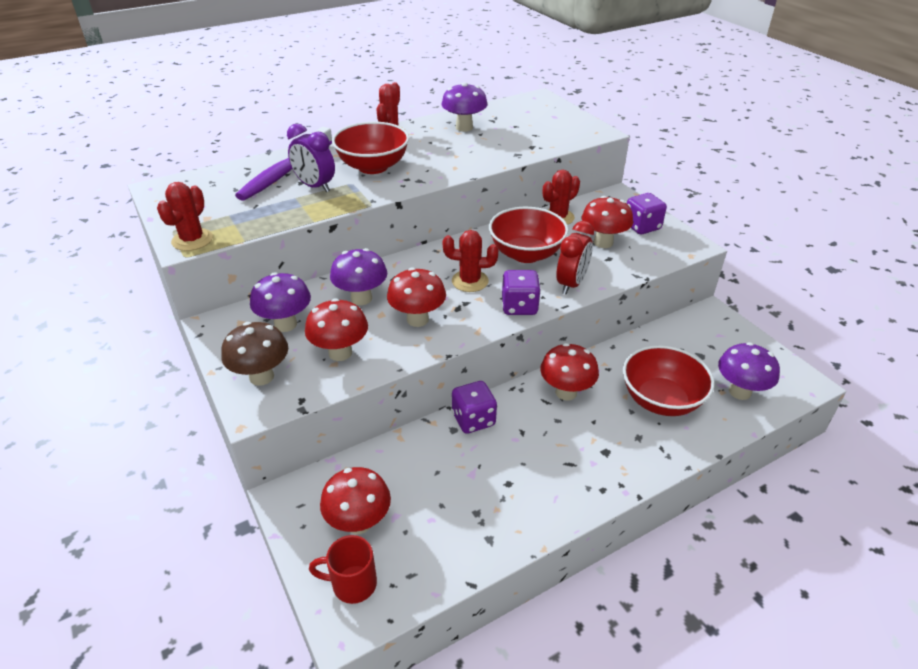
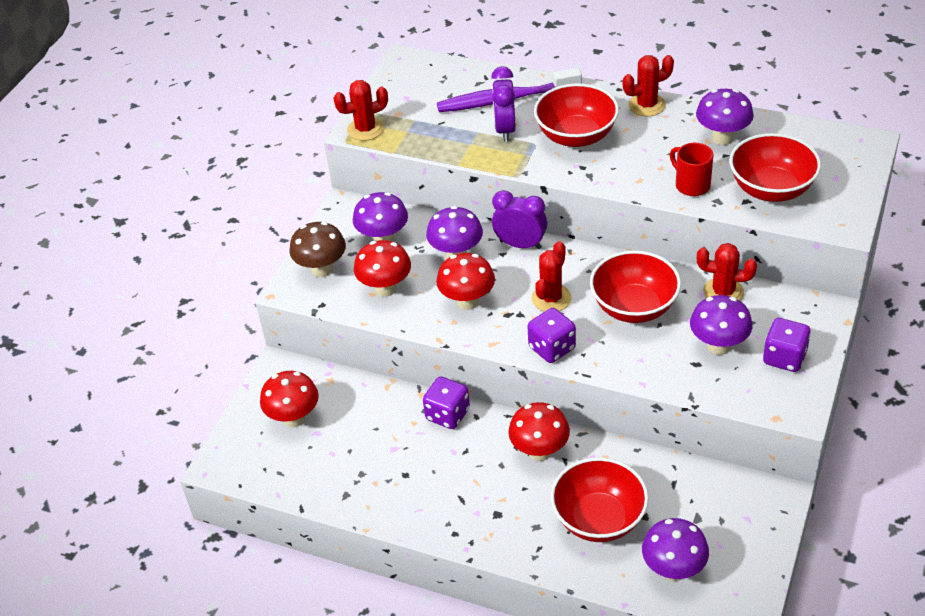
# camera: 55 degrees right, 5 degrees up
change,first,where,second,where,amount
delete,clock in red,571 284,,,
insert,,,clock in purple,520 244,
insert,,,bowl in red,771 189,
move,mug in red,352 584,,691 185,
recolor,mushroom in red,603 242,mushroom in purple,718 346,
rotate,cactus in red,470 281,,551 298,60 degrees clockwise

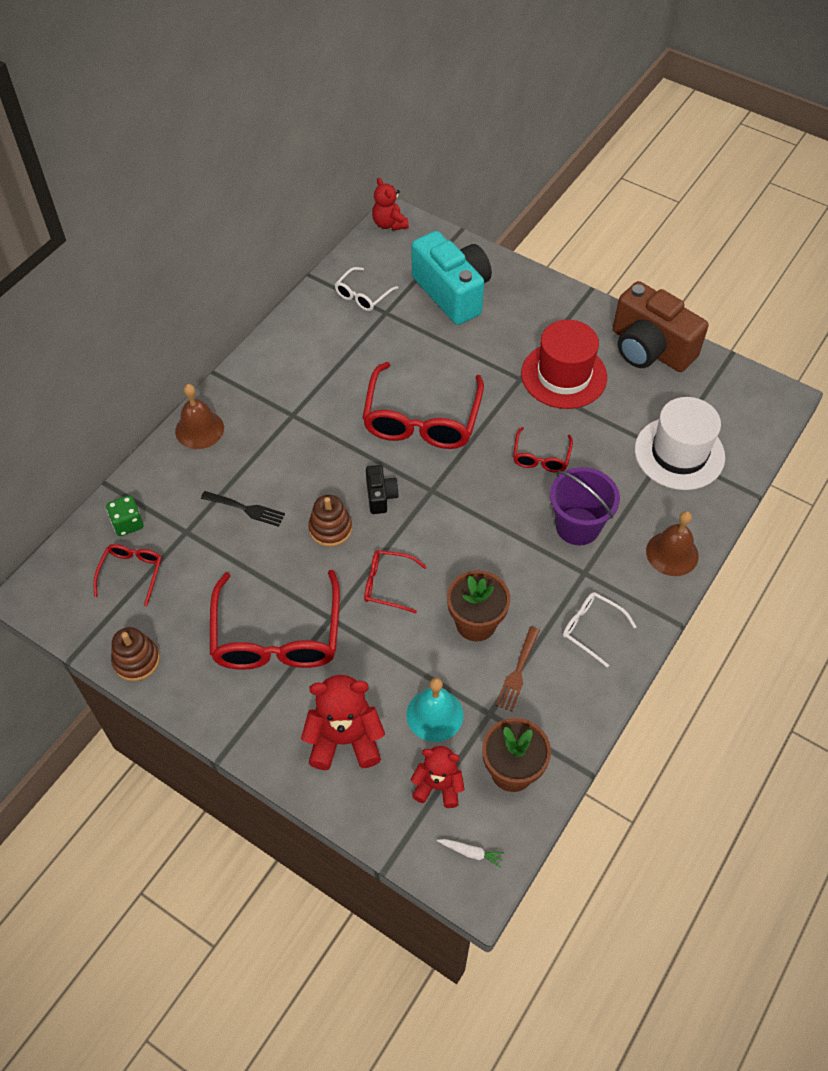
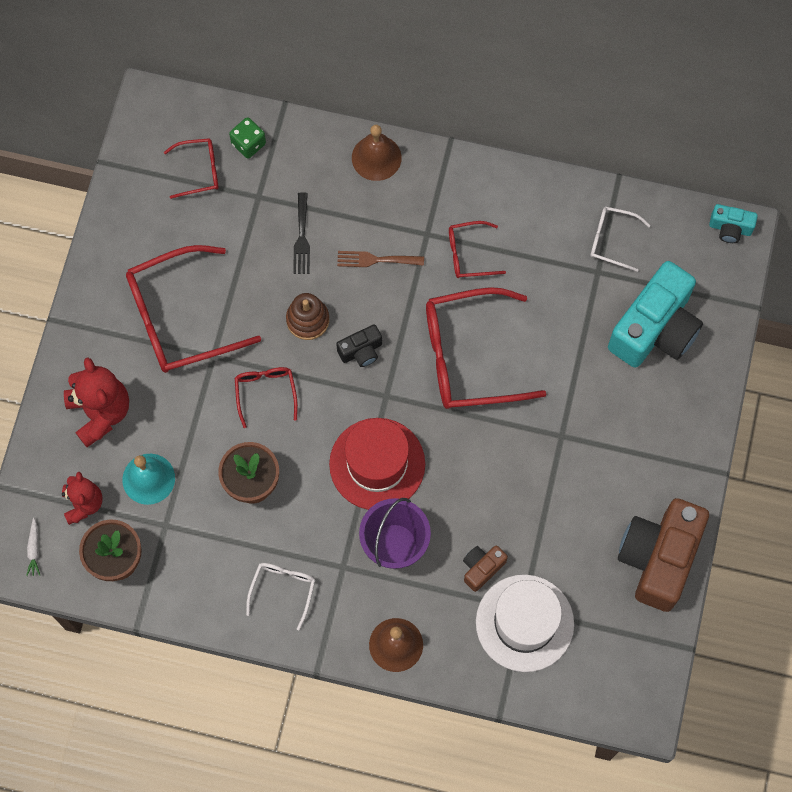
# camera: 70 degrees right, 15 degrees up
change,first,where,second,where,amount
delete,stacking toy in brown,136 660,,,
insert,,,camera in brown,482 568,
move,fork in brown,517 672,,376 260,
move,glasses in red,541 457,,469 254,
move,hat in red,564 375,,377 464,
replace,teddy bear in red,389 224,camera in turquoise,730 228,

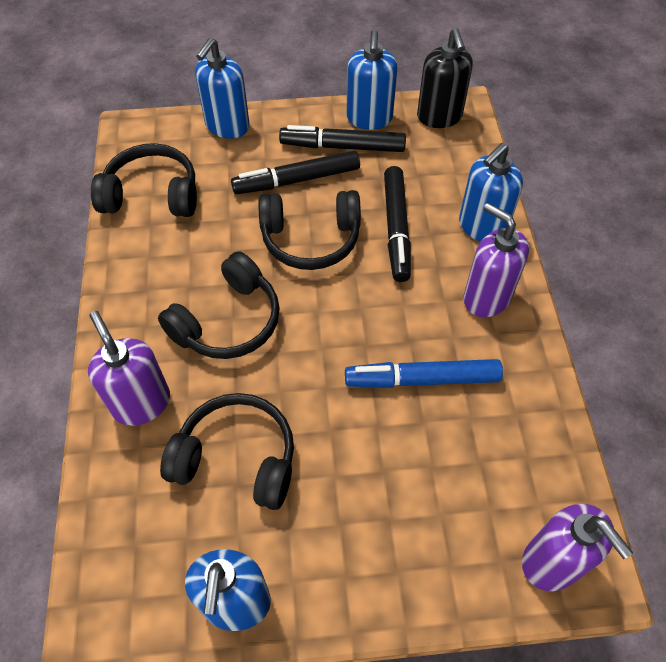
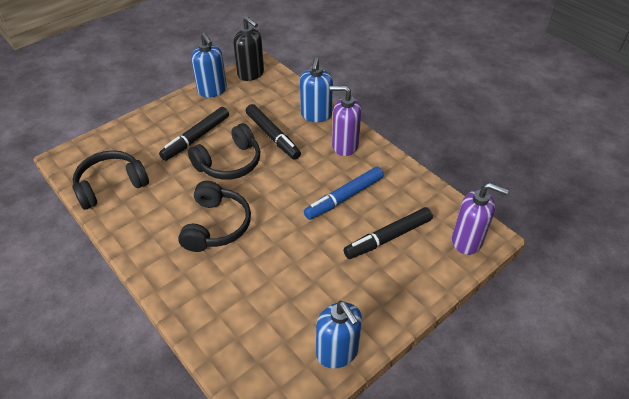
# camera: 35 degrees left, 10 degrees down
change,first,where,second,where,amount
delete,soap dispenser in purple,141 403,,,
delete,headphones in black,237 459,,,
delete,soap dispenser in blue,227 126,,,
move,marker in black,342 146,,388 237,

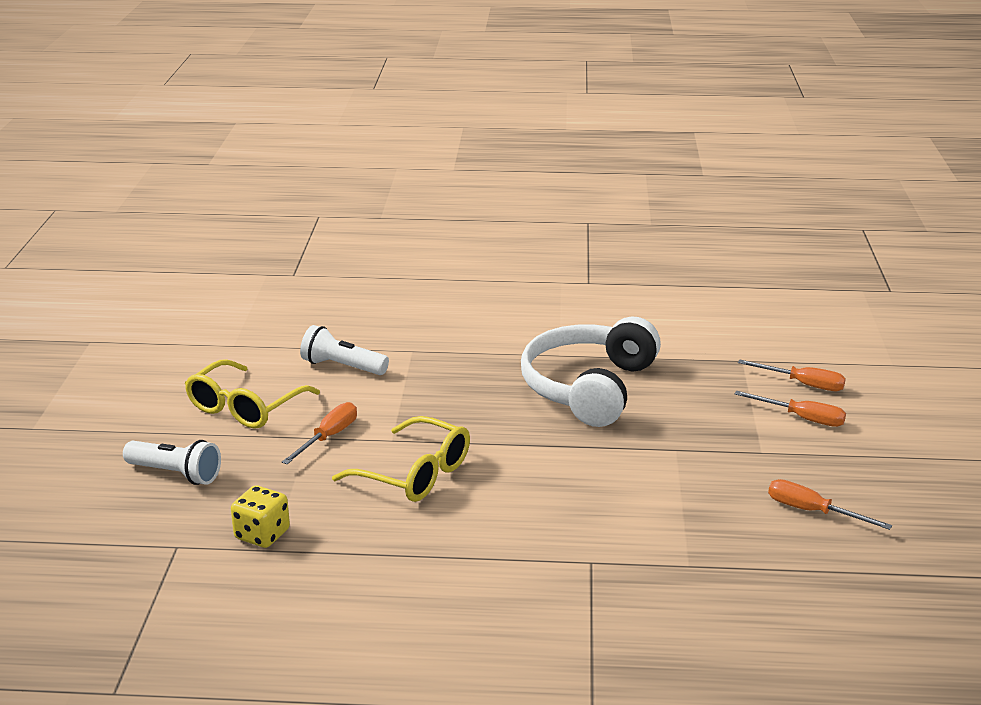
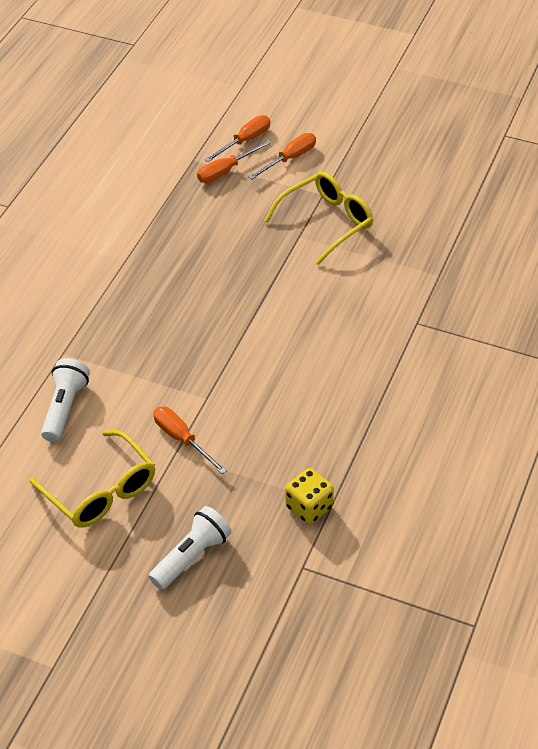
# camera: 70 degrees left, 20 degrees up
change,first,where,second,where,amount
delete,headphones in white,589 387,,,
move,glasses in yellow,414 474,,326 223,
move,screwdriver in orange,812 511,,226 171,
rotate,flashlight in white,342 367,,65 408,150 degrees clockwise

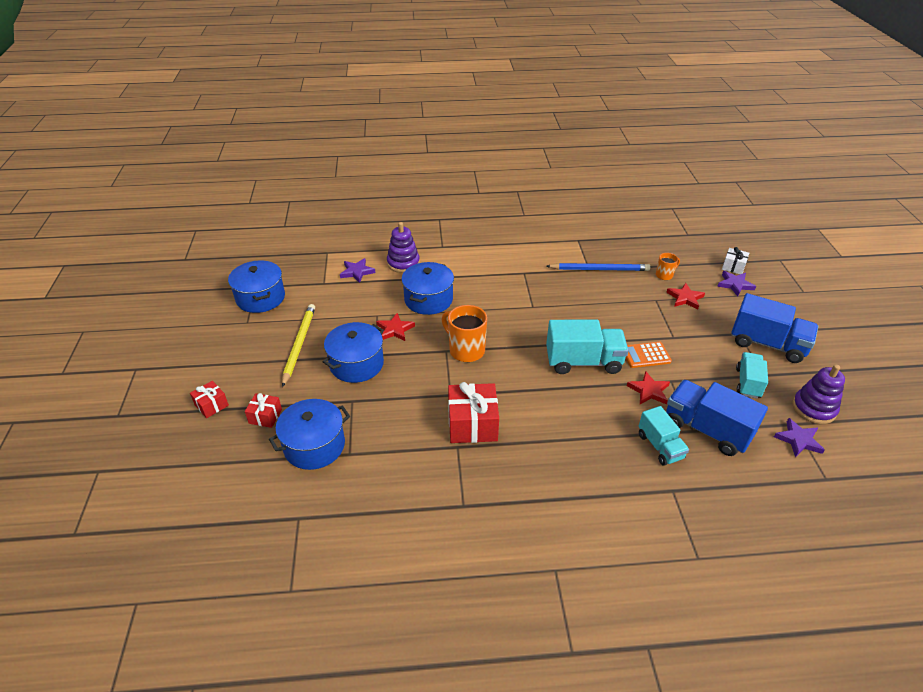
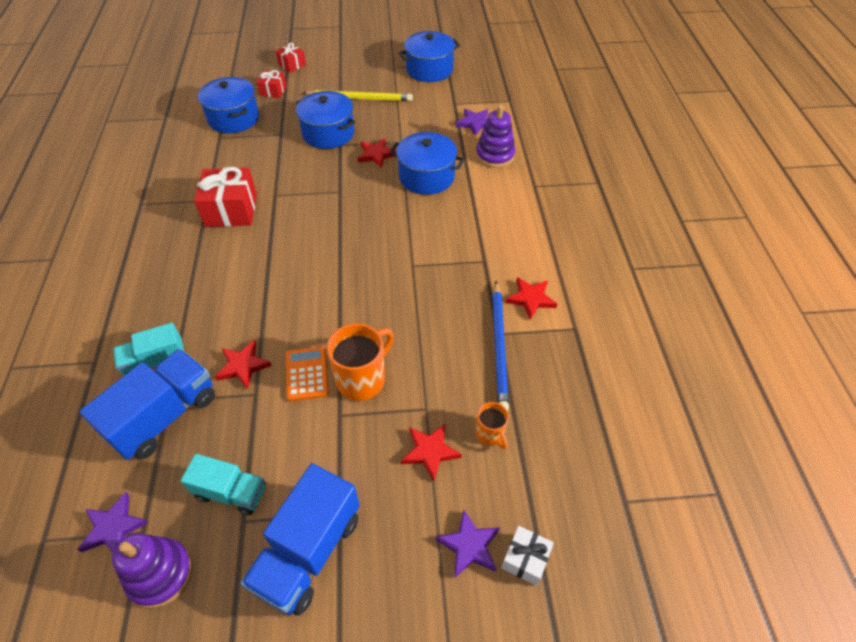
# camera: 90 degrees right, 10 degrees up
change,first,where,second,where,amount
delete,truck in turquoise,583 362,,,
insert,,,star in red,531 299,
move,mug in orange,466 350,,362 379,

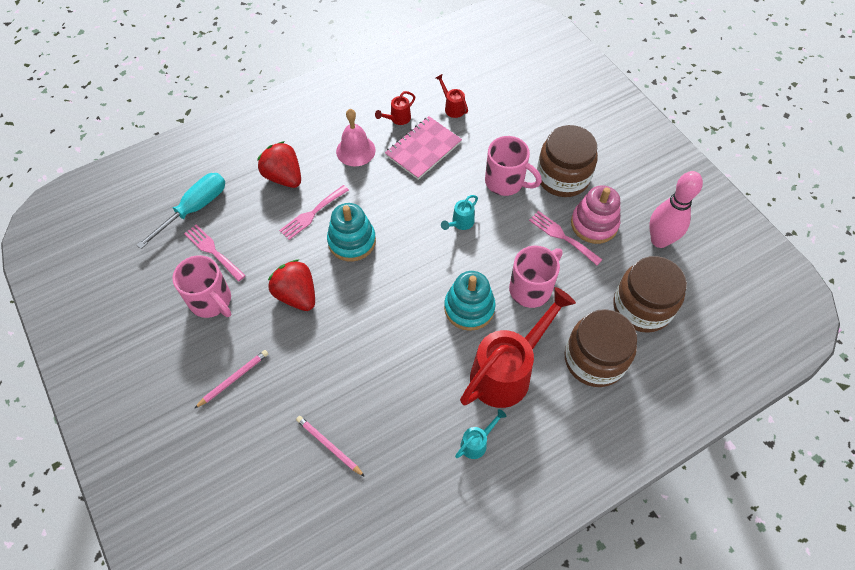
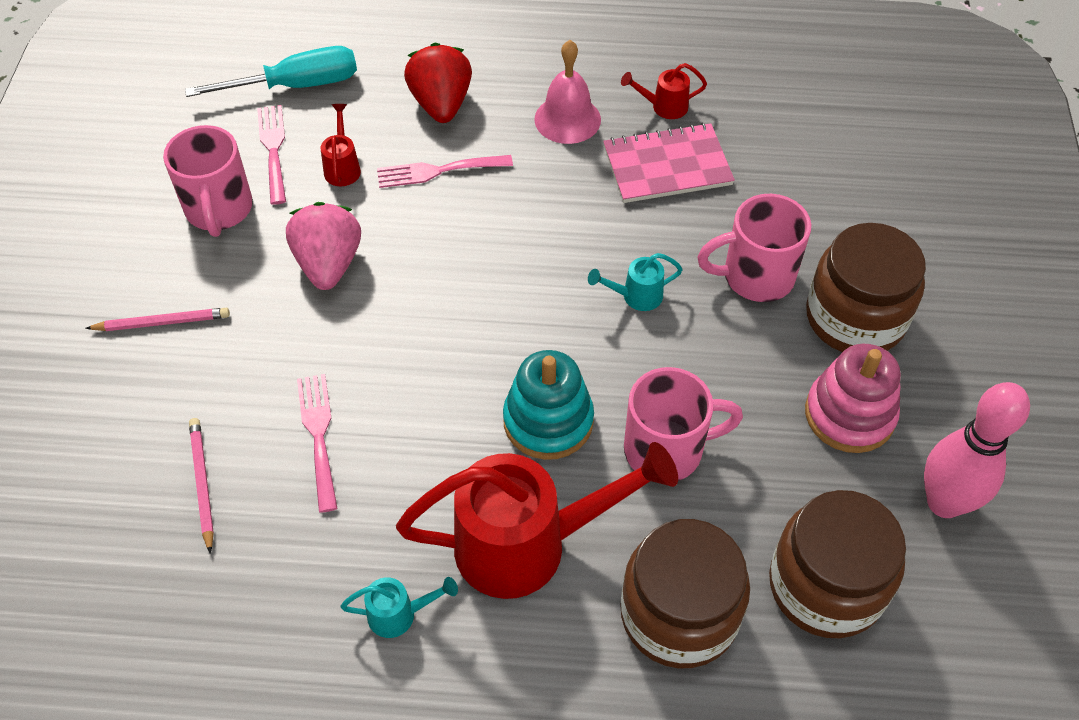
# camera: 35 degrees right, 5 degrees down
change,first,where,second,where,amount
delete,stacking toy in turquoise,352 241,,,
move,watering can in red,452 107,,342 167,
move,fork in pink,562 236,,318 435,
recolor,strawberry in red,296 295,strawberry in pink,329 264,
rotate,mug in pink,506 182,,755 276,105 degrees clockwise

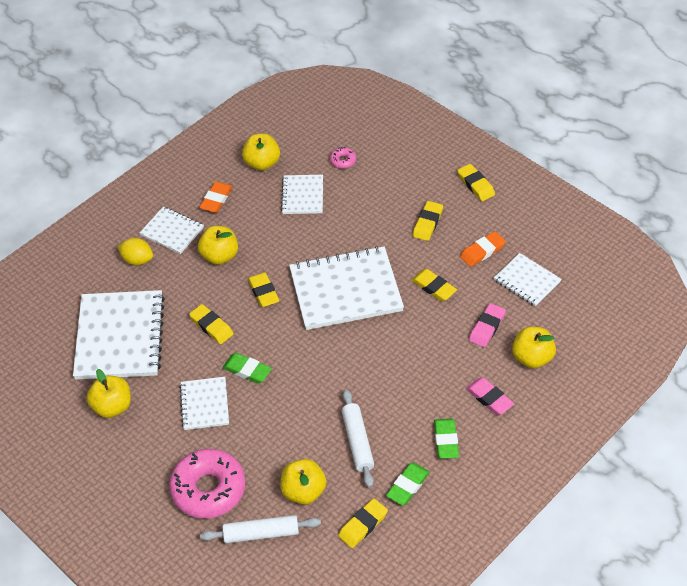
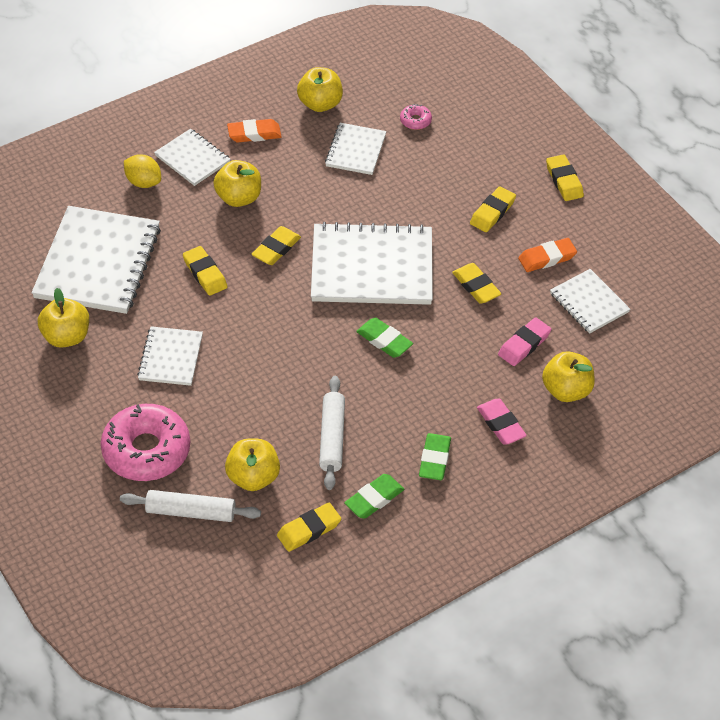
# camera: 10 degrees right, 0 degrees up
change,first,where,second,where,amount
move,eraser in green,247 370,,384 340,
rotate,eraser in orange,216 199,,254 134,45 degrees clockwise
rotate,eraser in yellow,263 292,,276 249,45 degrees clockwise

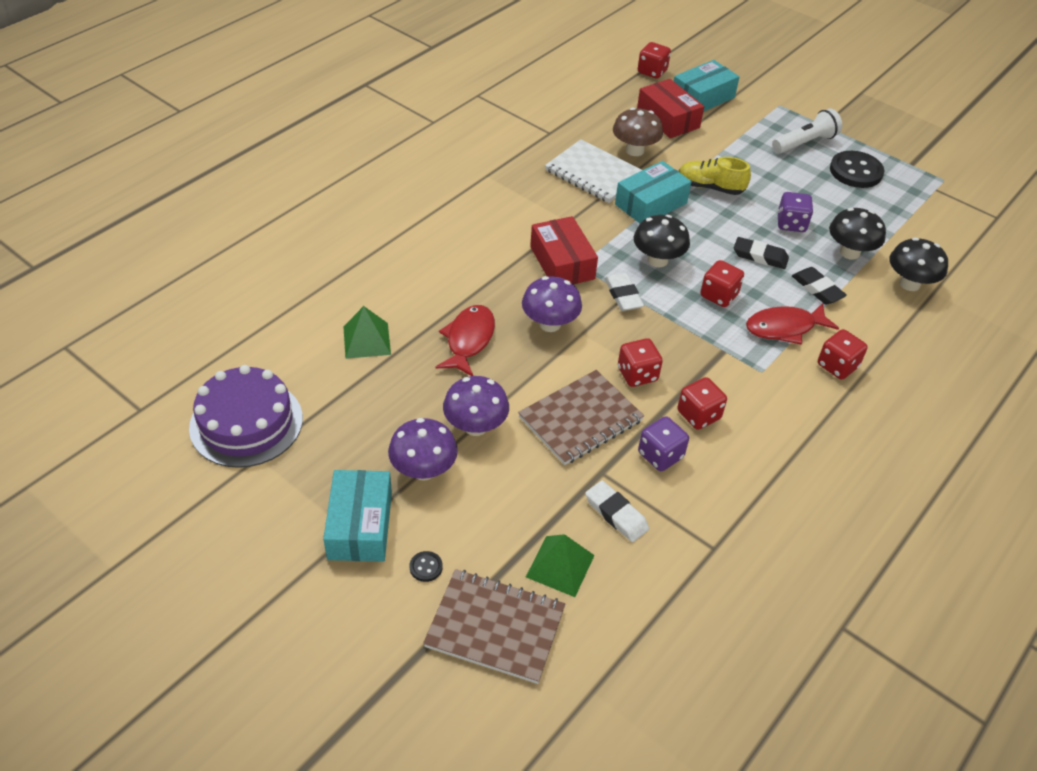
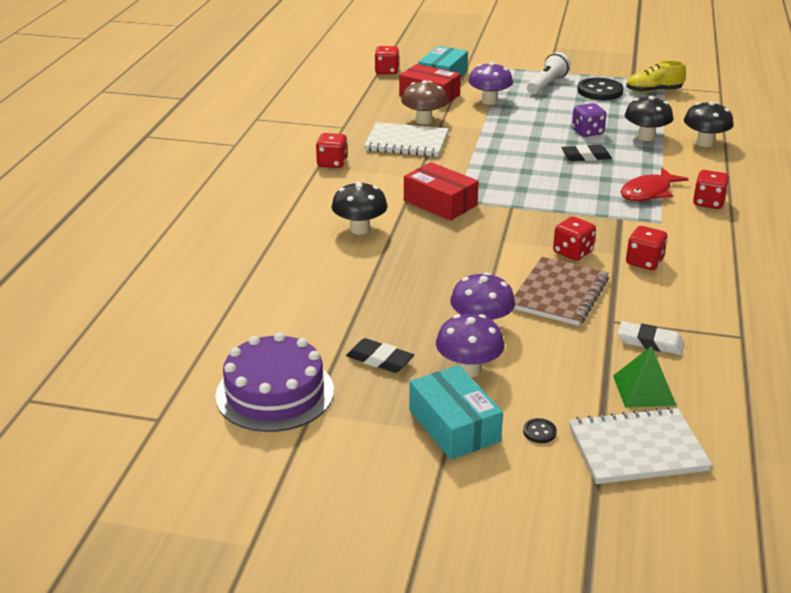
# camera: 25 degrees left, 15 degrees down
change,first,where,second,where,amount
delete,pyramid in green,366 340,,,
delete,fish in red,468 340,,,
delete,eraser in white,623 295,,,
delete,box in turquoise,651 204,,,
delete,dice in purple,660 455,,,
move,mushroom in purple,550 324,,489 101,
move,mushroom in black,657 260,,360 229,
move,shoe in yellow,710 187,,653 91,
move,dice in red,719 295,,332 163,
move,eraser in black,817 289,,380 360,
recolor,notebook in brown,495 627,notebook in white,637 449,

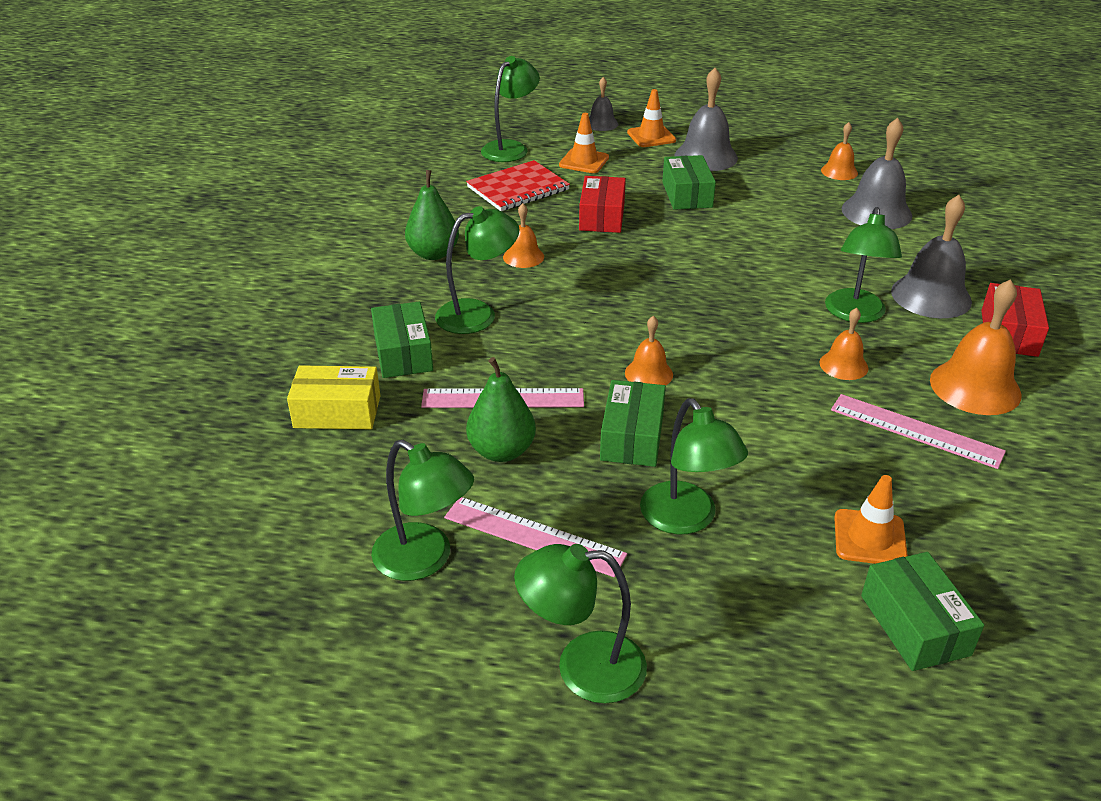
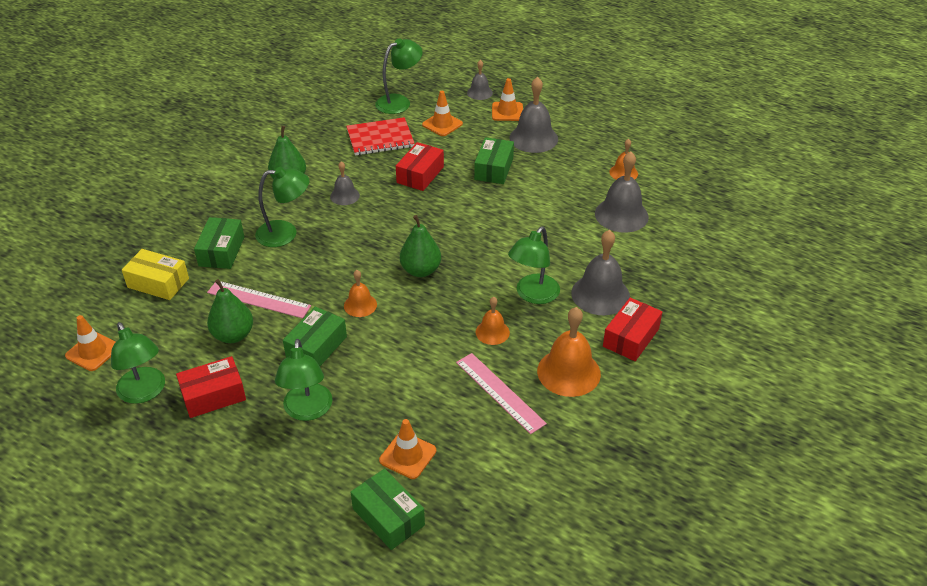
# camera: 20 degrees right, 5 degrees up
change,first,where,second,where,amount
delete,lamp in green,582 667,,,
insert,,,traffic cone in orange,93 351,
insert,,,pear in green,421 270,
replace,ruler in pink,534 536,box in red,213 395,
recolor,bell in orange,523 257,bell in grey,344 196,
rotate,box in green,914 625,,388 517,45 degrees counterclockwise

